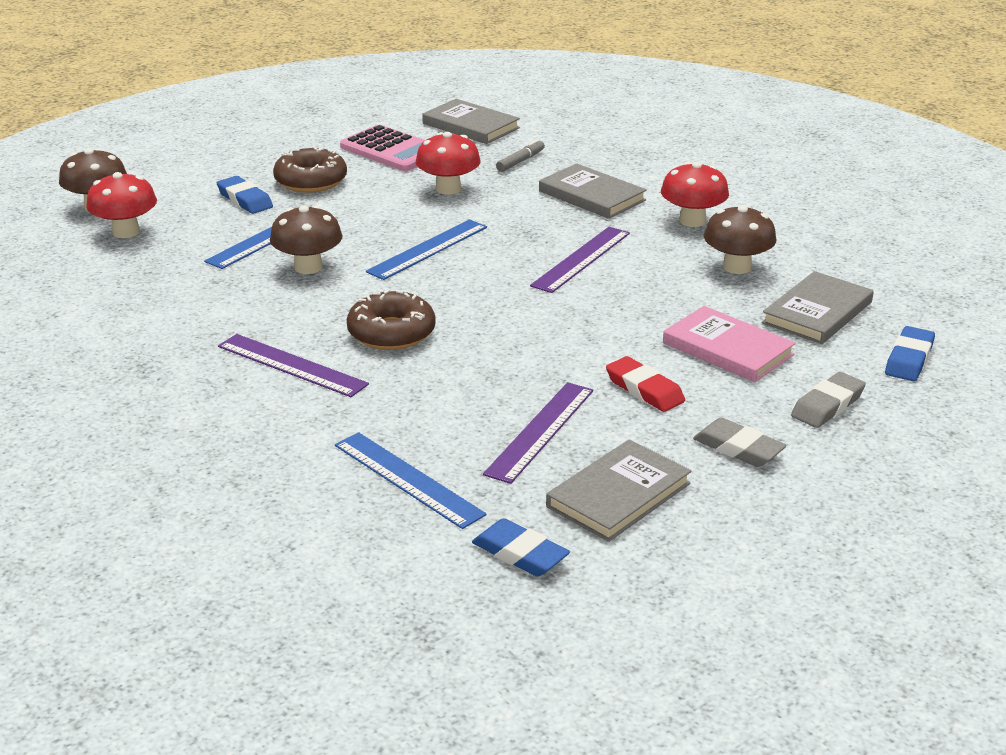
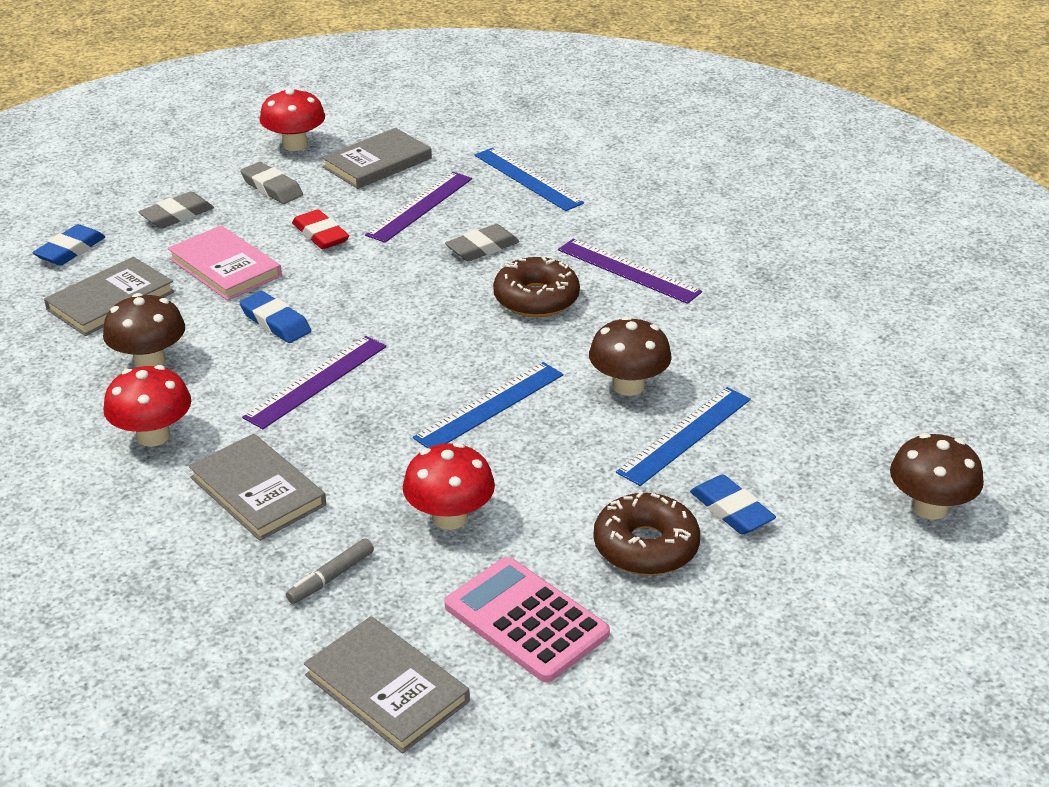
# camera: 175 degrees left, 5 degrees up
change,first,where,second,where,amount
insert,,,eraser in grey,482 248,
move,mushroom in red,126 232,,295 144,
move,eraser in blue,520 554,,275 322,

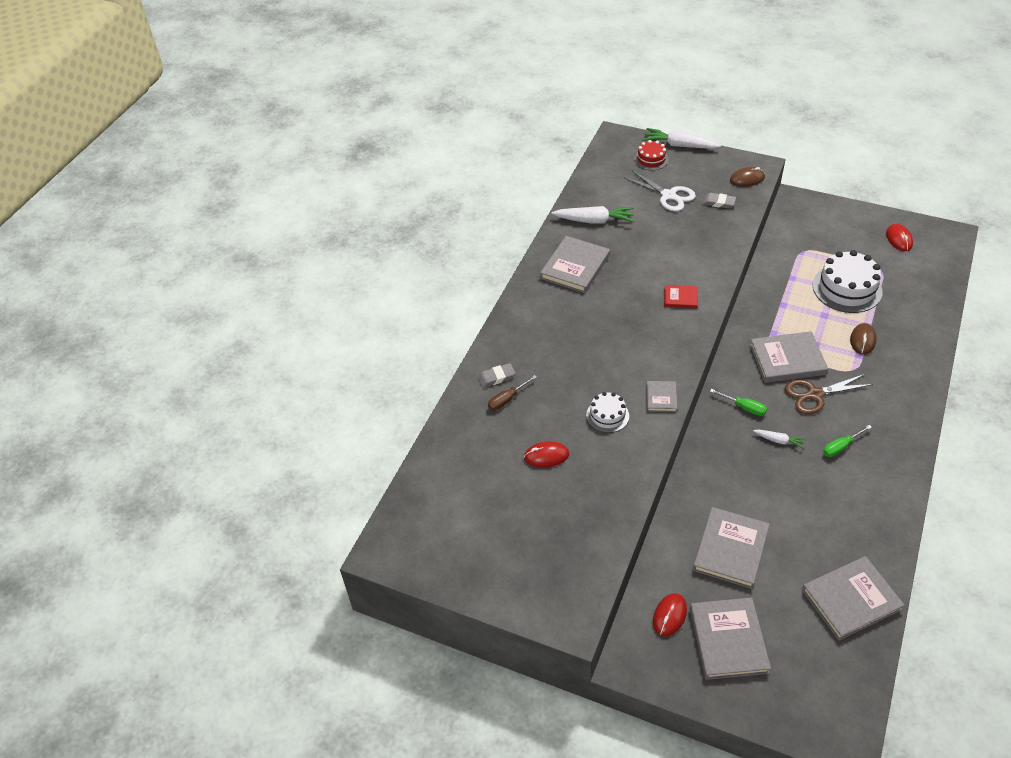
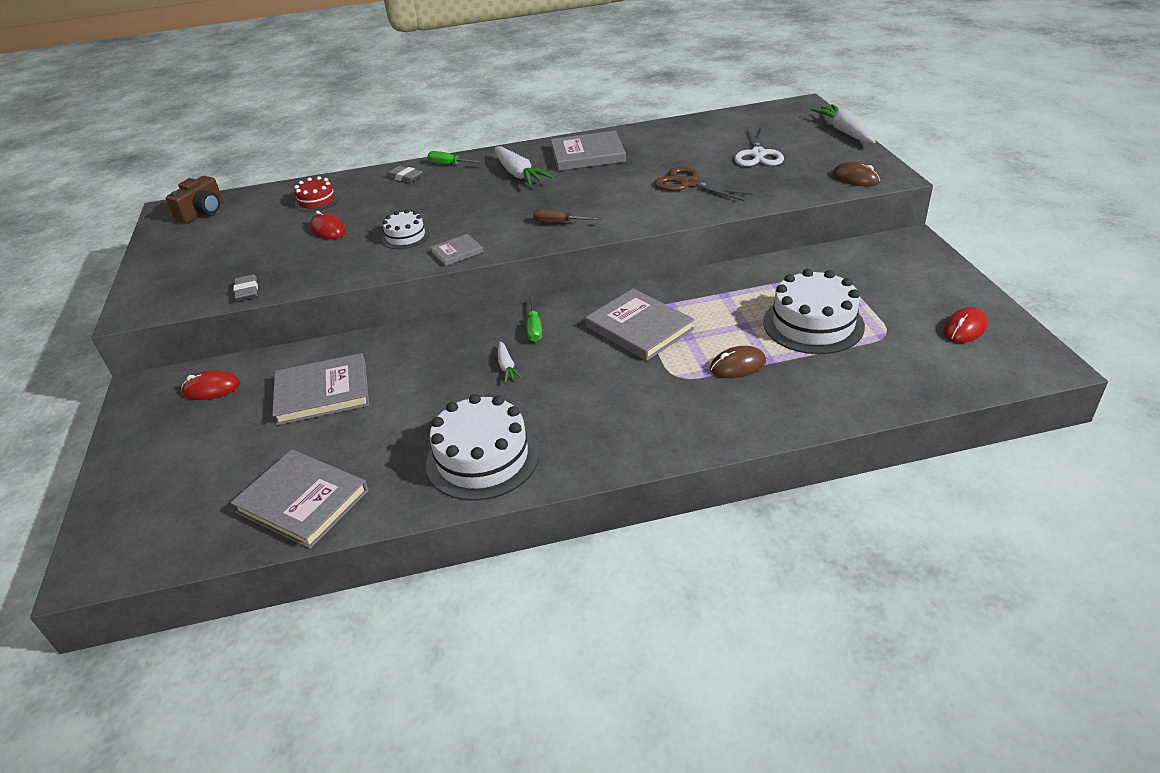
# camera: 55 degrees right, 10 degrees down
change,first,where,second,where,amount
delete,book in red,680 298,,,
delete,book in grey,728 640,,,
insert,,,camera in brown,203 212,
insert,,,cake in white,482 458,
move,screwdriver in brown,507 399,,559 223,
move,carrot in white,594 221,,518 174,
move,cake in red,651 159,,317 201,
move,eraser in grey,719 203,,247 291,
move,scissors in brown,815 394,,688 184,
move,screwdriver in green,840 447,,449 164,

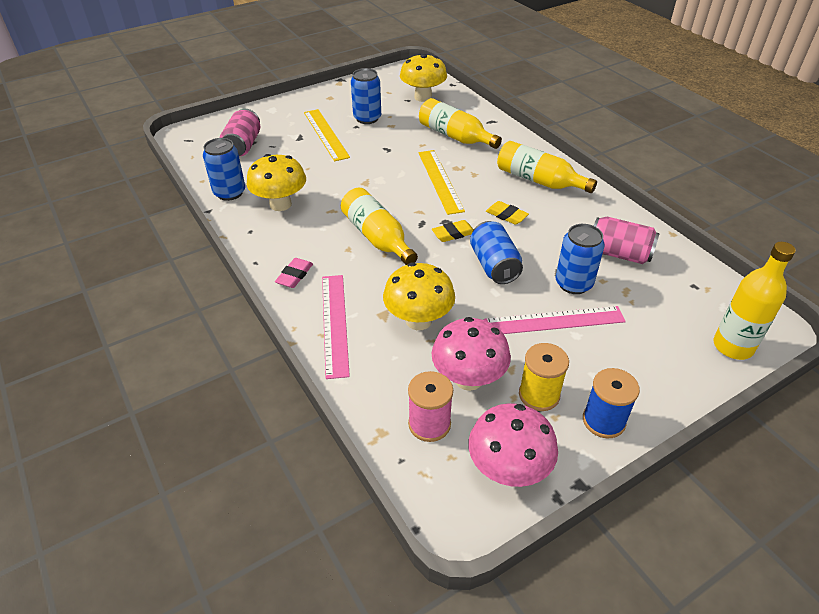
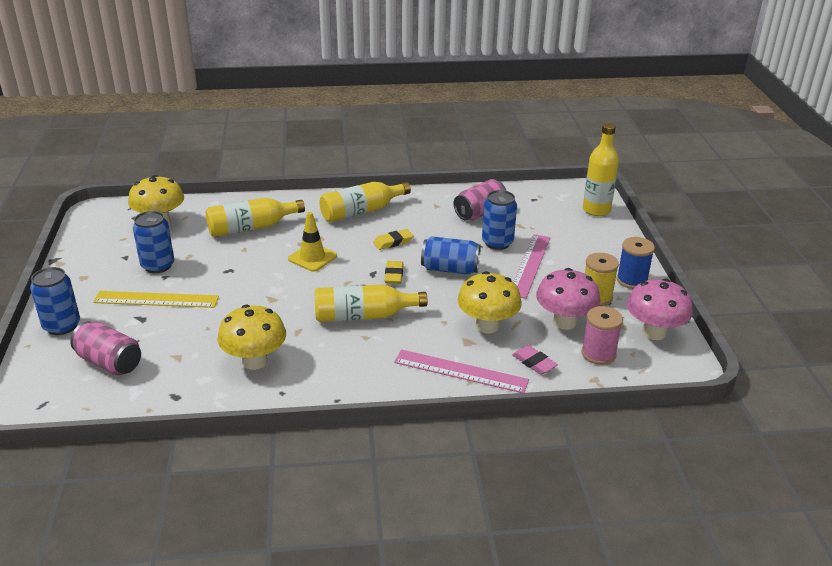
# camera: 65 degrees left, 10 degrees down
change,first,where,second,where,amount
move,can in blue,229 193,,62 326,
move,eraser in pink,294 275,,534 363,
replace,ruler in yellow,440 181,traffic cone in yellow,312 257,

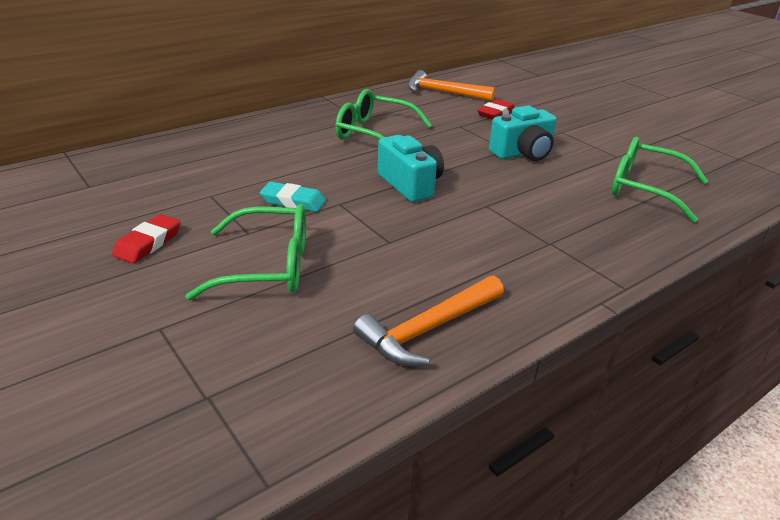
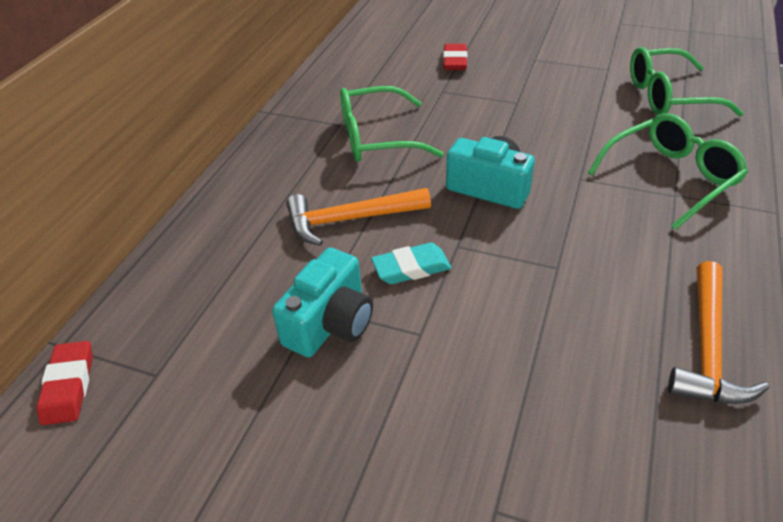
# camera: 30 degrees left, 10 degrees up
change,first,where,second,where,amount
move,eraser in red,148 243,,69 386,
move,glasses in green,268 266,,670 178,
move,hammer in orange,443 92,,350 219,
move,camera in turquoise,523 153,,330 323,

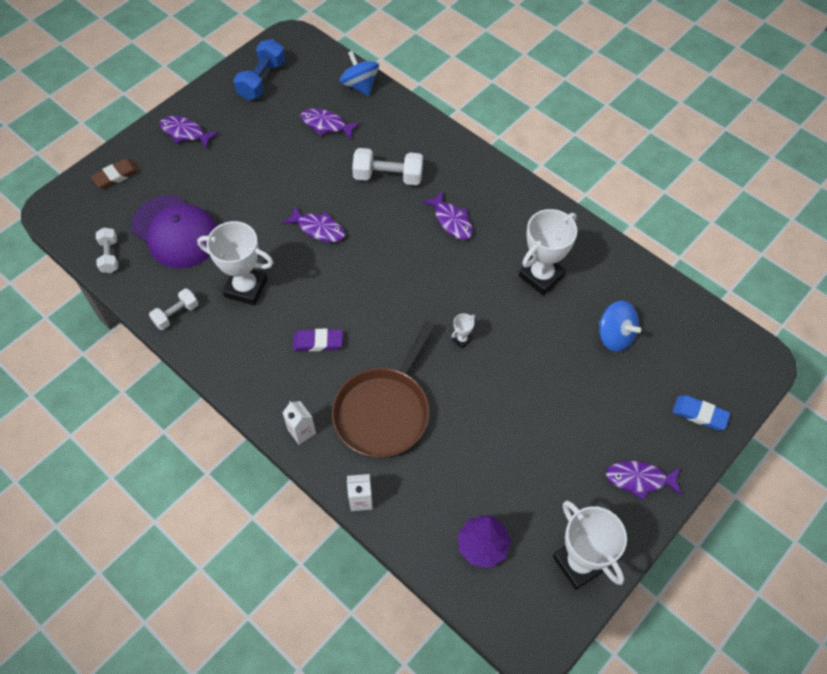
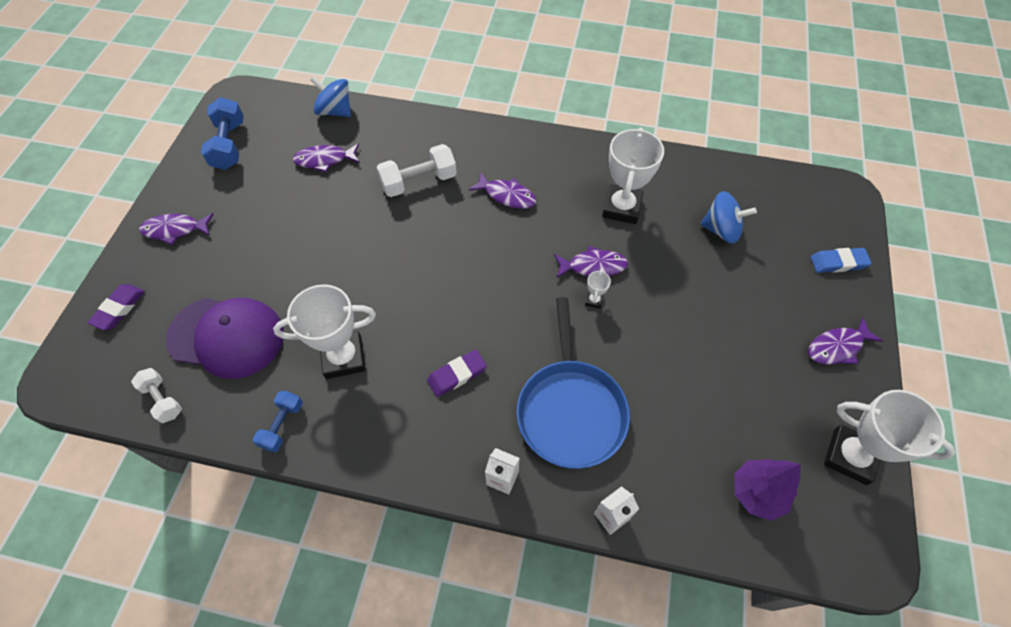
# camera: 30 degrees left, 0 degrees up
change,first,where,second,where,amount
move,fish in purple,318 229,,593 266,
recolor,eraser in brown,116 176,eraser in purple,119 309,
recolor,dumbbell in white,176 314,dumbbell in blue,282 425,
recolor,pan in brown,384 411,pan in blue,570 410,

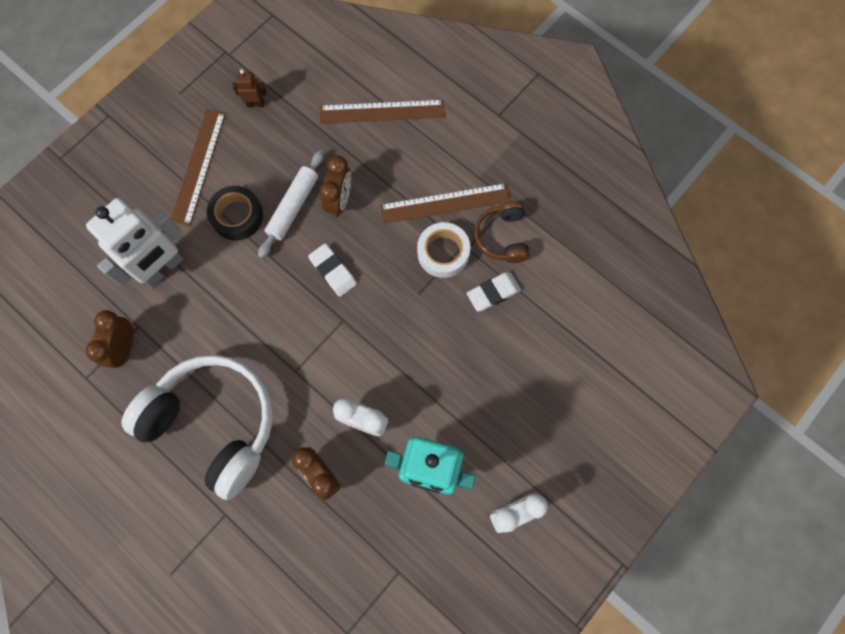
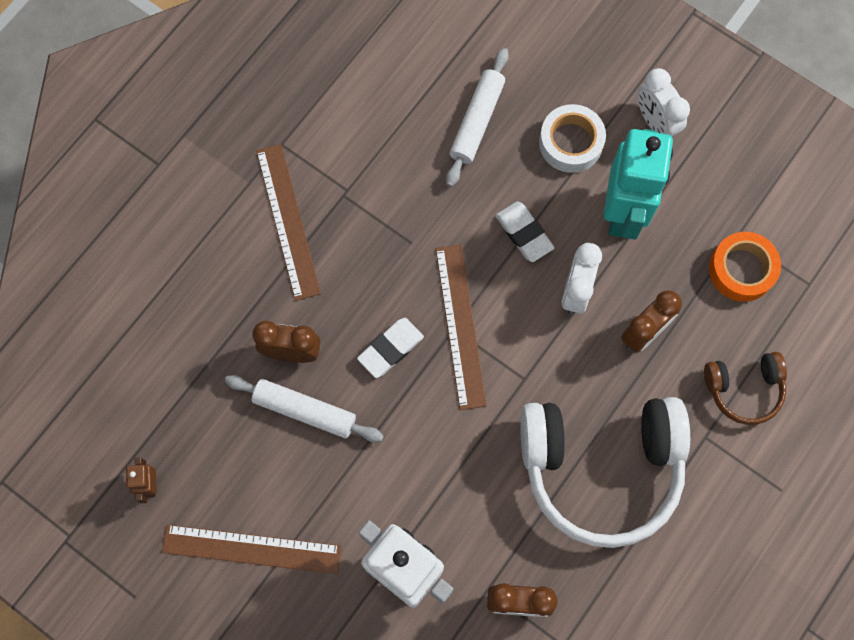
# camera: 95 degrees left, 0 degrees up
change,first,where,second,where,amount
delete,tape in black,237 216,,,
insert,,,rolling pin in white,477 121,
insert,,,tape in orange,741 270,
move,ruler in brown,382 112,,460 326,
move,tape in white,443 253,,571 142,
move,eraser in white,493 293,,524 233,
move,headphones in brown,502 237,,744 389,
rotate,headphones in white,214 424,,601 468,120 degrees counterclockwise

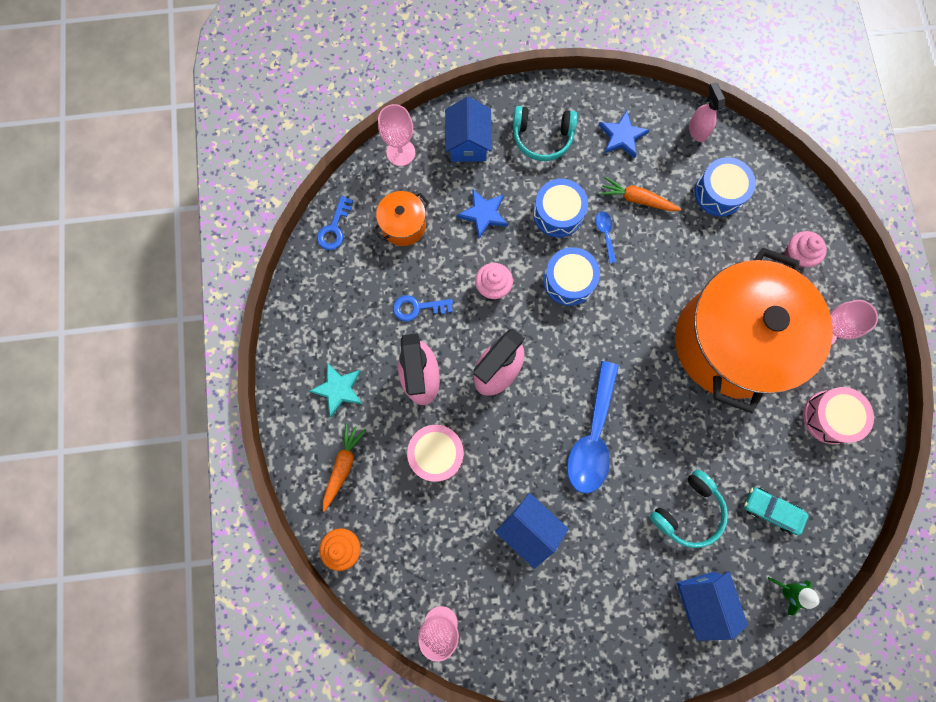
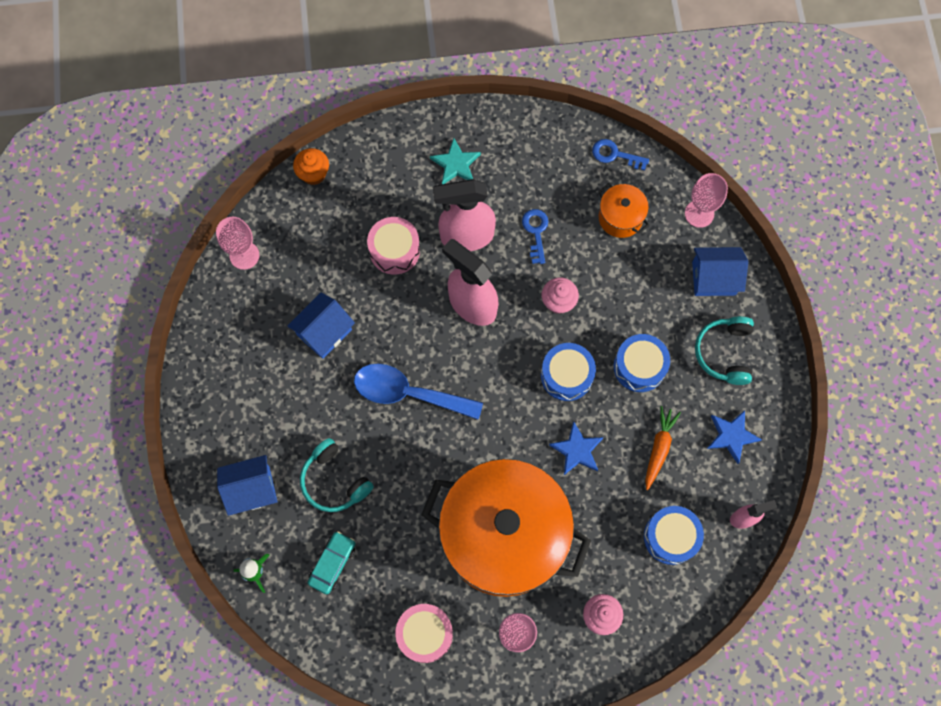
# camera: 90 degrees right, 5 degrees down
change,first,where,second,where,amount
delete,carrot in orange,343 466,,,
delete,spoon in blue,605 234,,,
move,star in blue,483 214,,577 450,

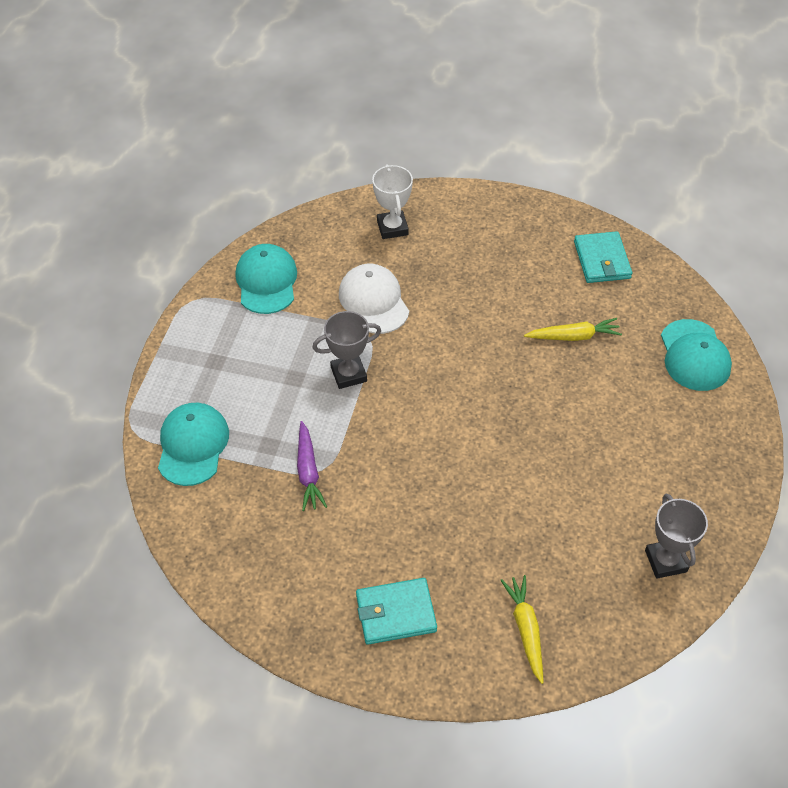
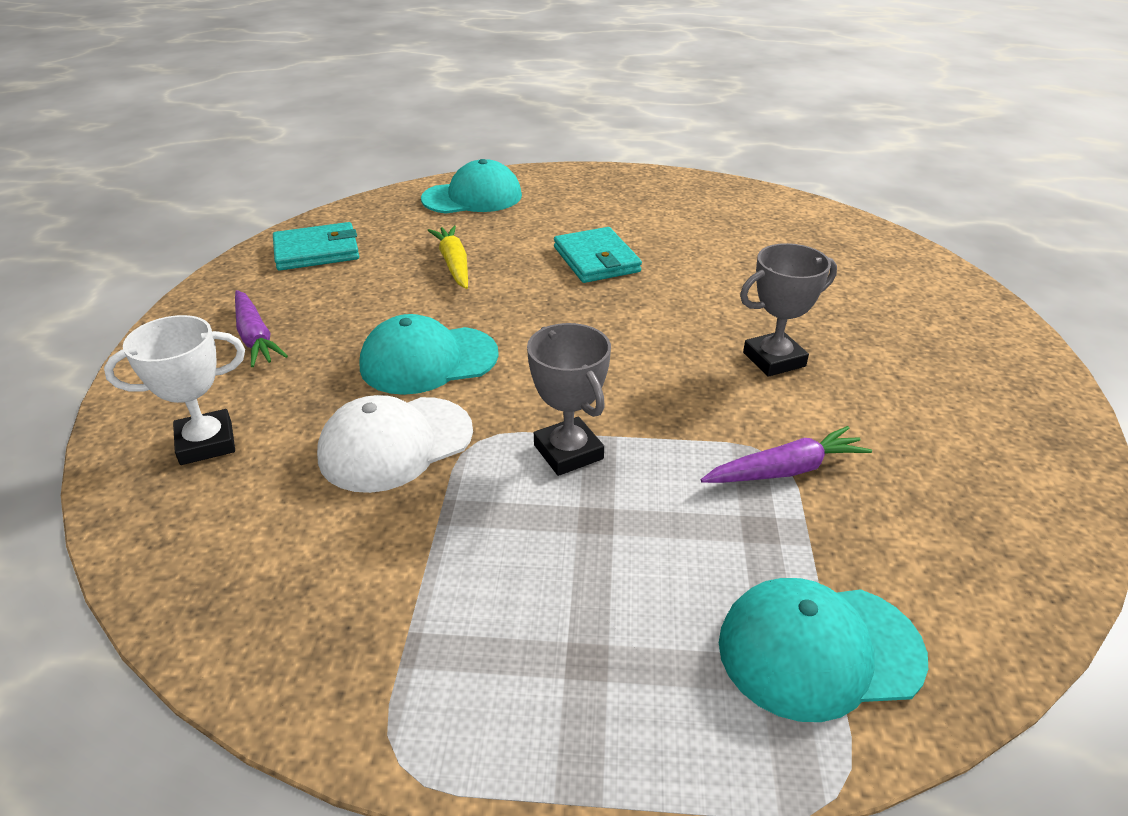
# camera: 100 degrees left, 15 degrees down
change,first,where,second,where,amount
delete,carrot in yellow,526 630,,,
insert,,,carrot in purple,255 337,
move,cap in turquoise,266 281,,428 360,
move,wallet in turquoise,395 613,,596 260,
move,trophy in grey,665 561,,774 359,

